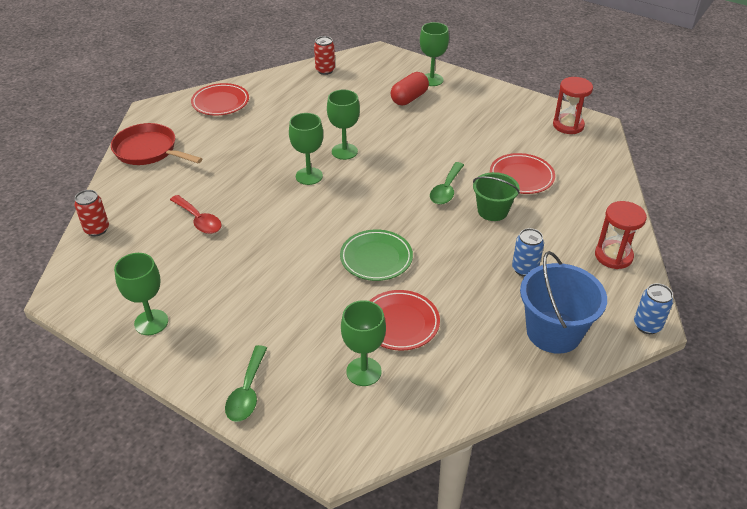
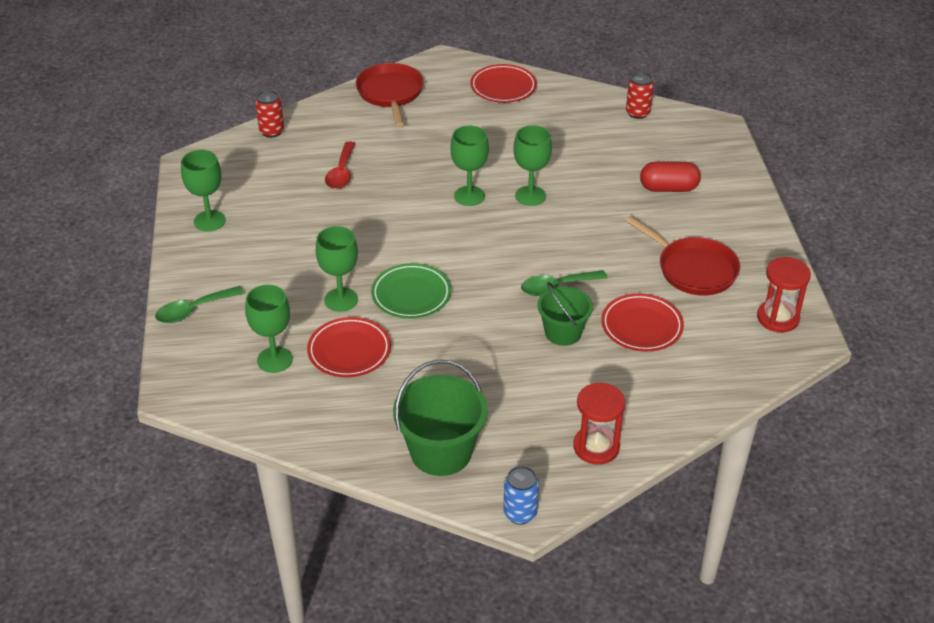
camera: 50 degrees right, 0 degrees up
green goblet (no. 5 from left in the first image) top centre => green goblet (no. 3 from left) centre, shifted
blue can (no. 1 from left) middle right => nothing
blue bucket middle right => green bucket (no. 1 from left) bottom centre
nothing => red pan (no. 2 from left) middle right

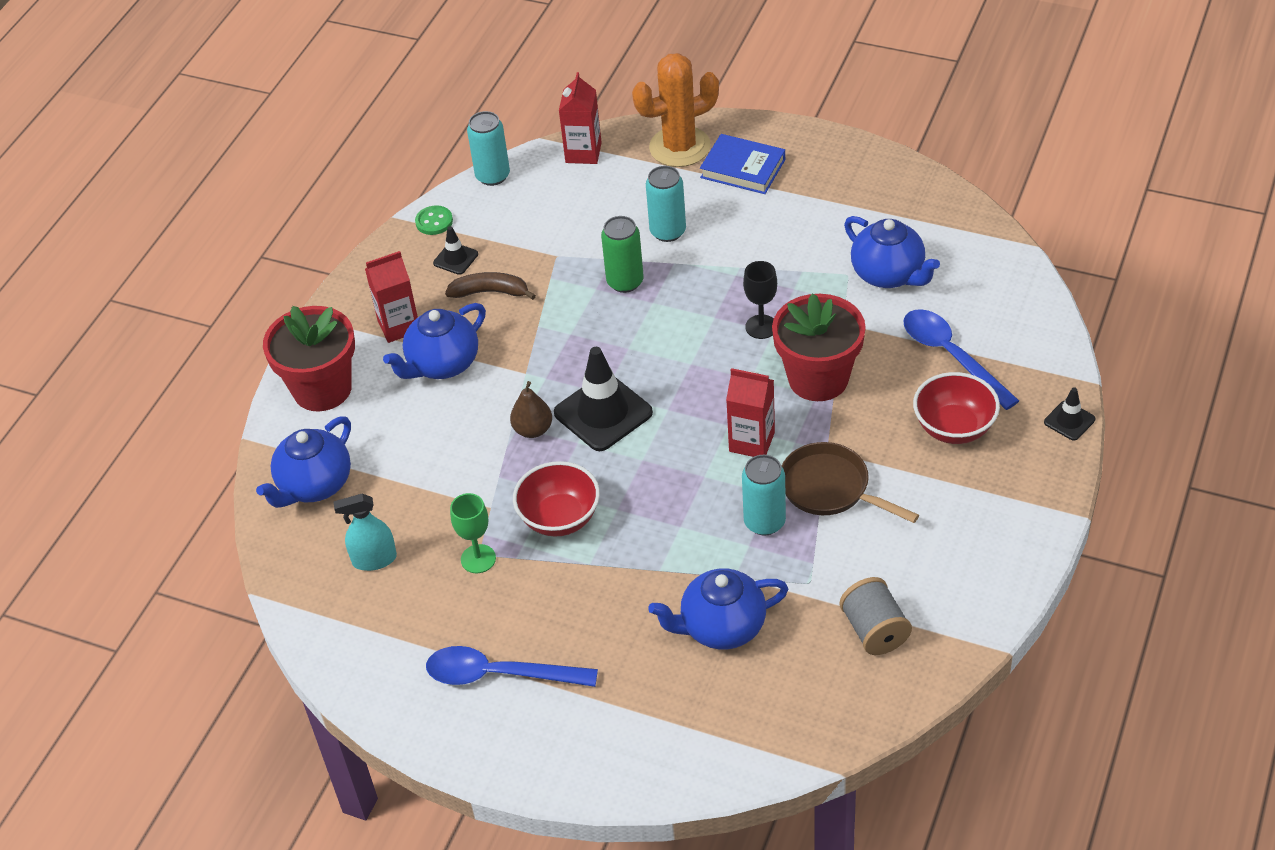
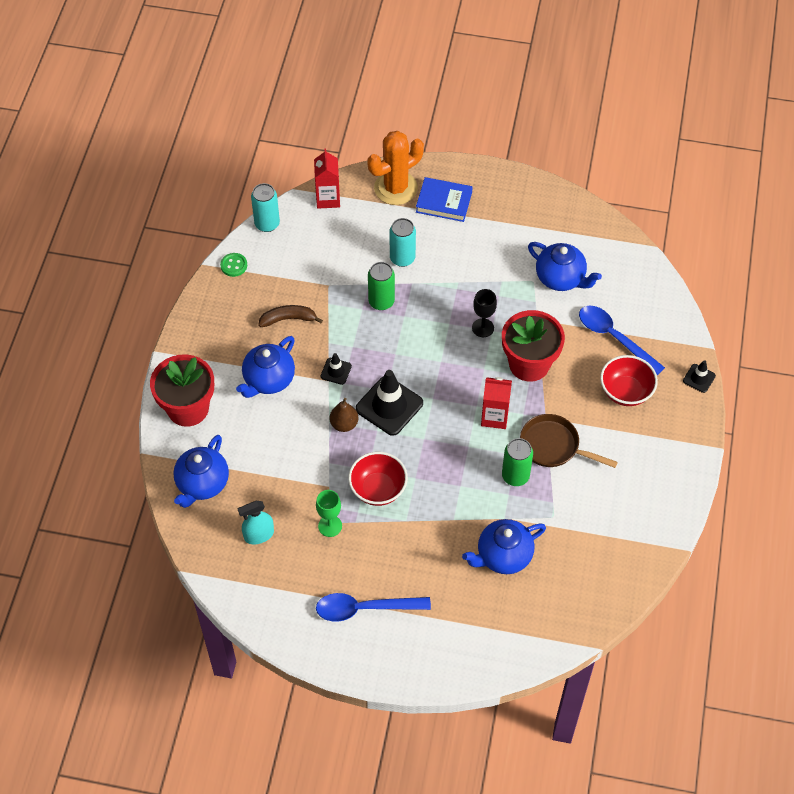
camera: 15 degrees left, 10 degrees up
red carton (no. 1 from left) middle left => nothing
black traffic cone (no. 1 from left) top centre => black traffic cone (no. 1 from left) centre, shifted
turquoise can (no. 3 from left) centre => green can (no. 2 from left) centre
grey spool bottom right => nothing

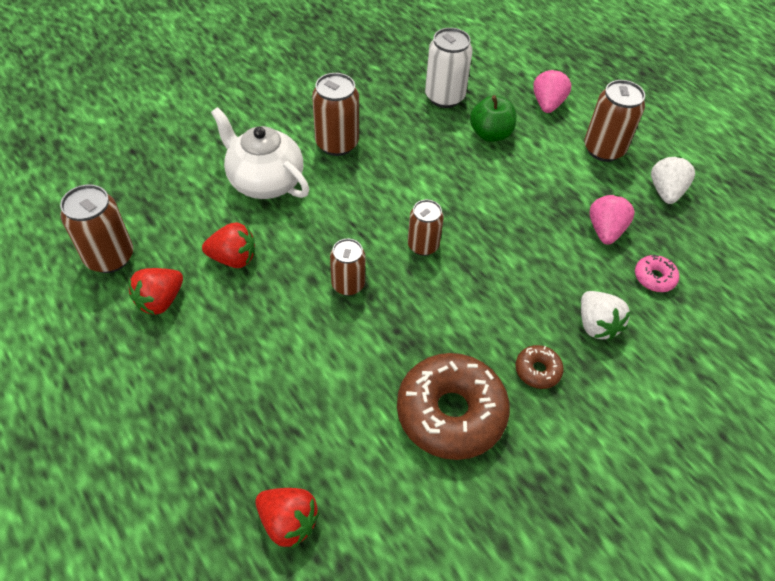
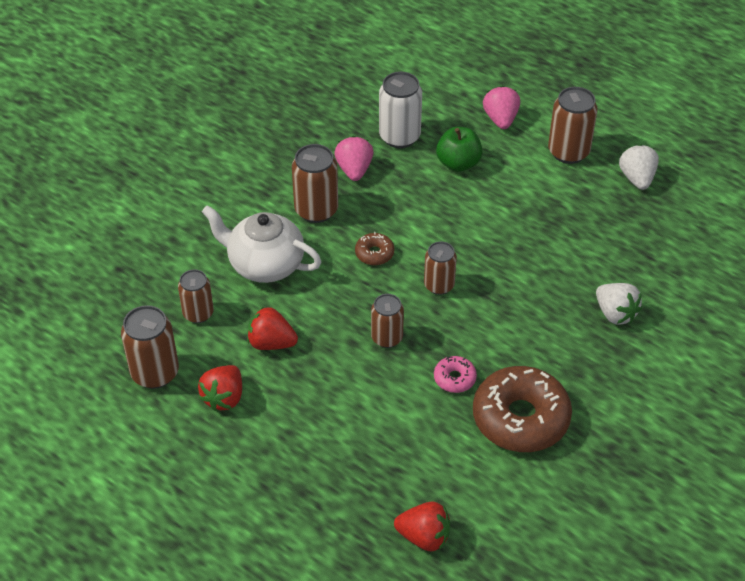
camera: 15 degrees left, 5 degrees down
red strawberry (no. 2 from left) middle left => red strawberry (no. 2 from left) centre, 150 degrees counterclockwise
brown donut (no. 2 from left in the first image) middle right => brown donut (no. 1 from left) centre, shifted
pink strawberry (no. 2 from left in the first image) middle right => pink strawberry (no. 1 from left) top centre, shifted
pink donut middle right => pink donut centre, shifted
nothing => brown can (no. 2 from left) middle left

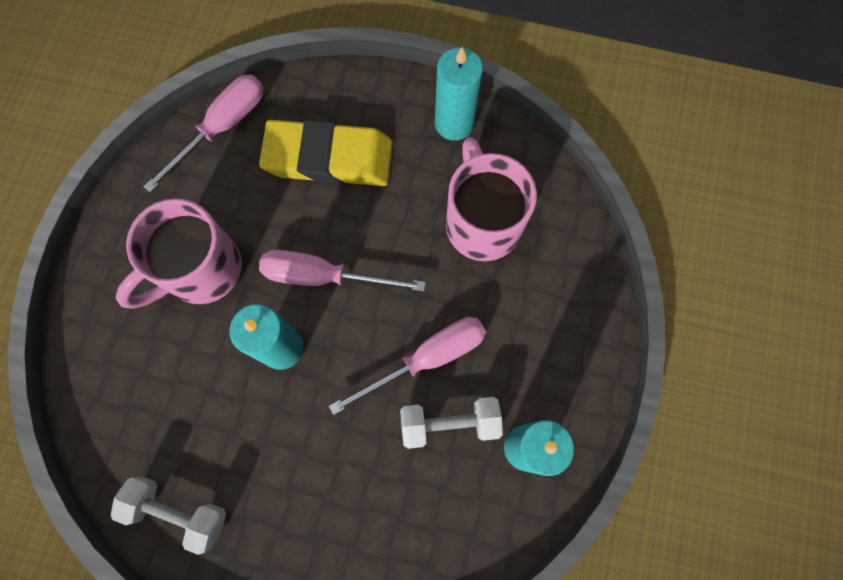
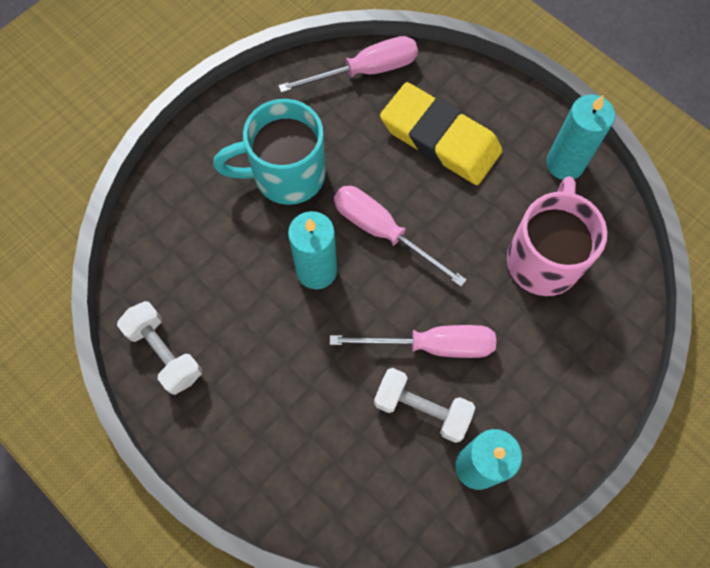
camera: 30 degrees right, 5 degrees down
pink mug (no. 1 from left) middle left => turquoise mug top centre

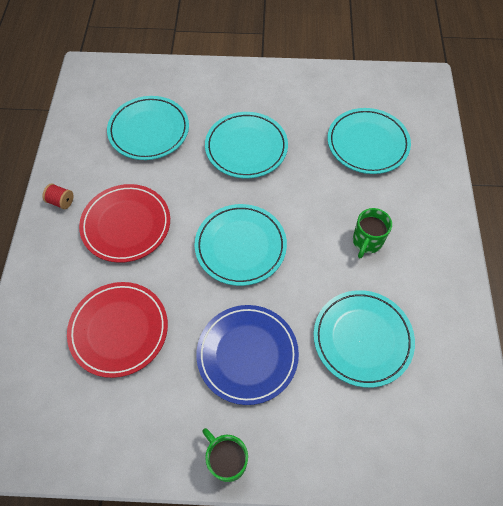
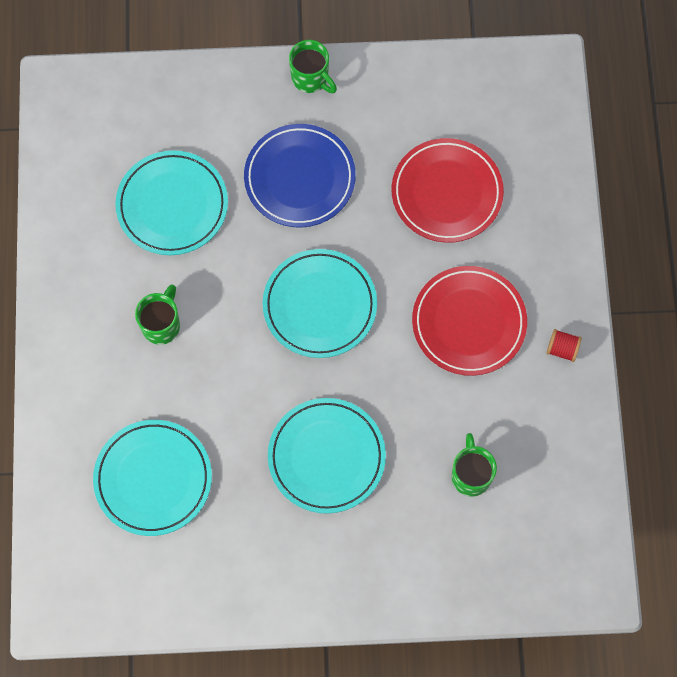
camera: 175 degrees right, 10 degrees up
turquoise plate (no. 1 from left) top left => green mug (no. 3 from left) bottom right

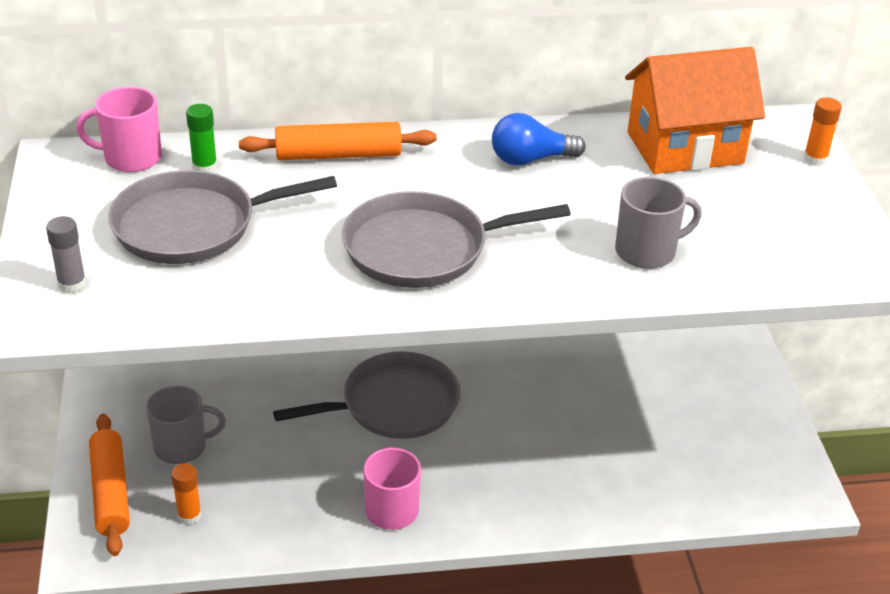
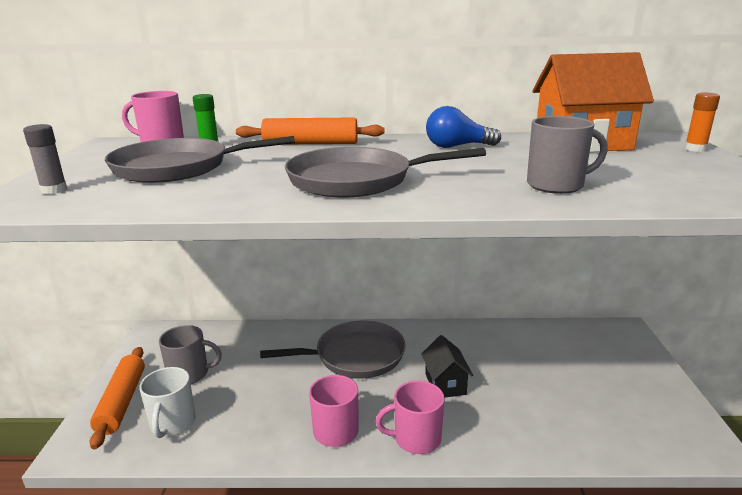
camera: 10 degrees right, 15 degrees down
orange glue stick (no. 1 from left) bottom left => white mug bottom left
nothing => pink mug (no. 3 from left) bottom centre
nothing => black house bottom centre

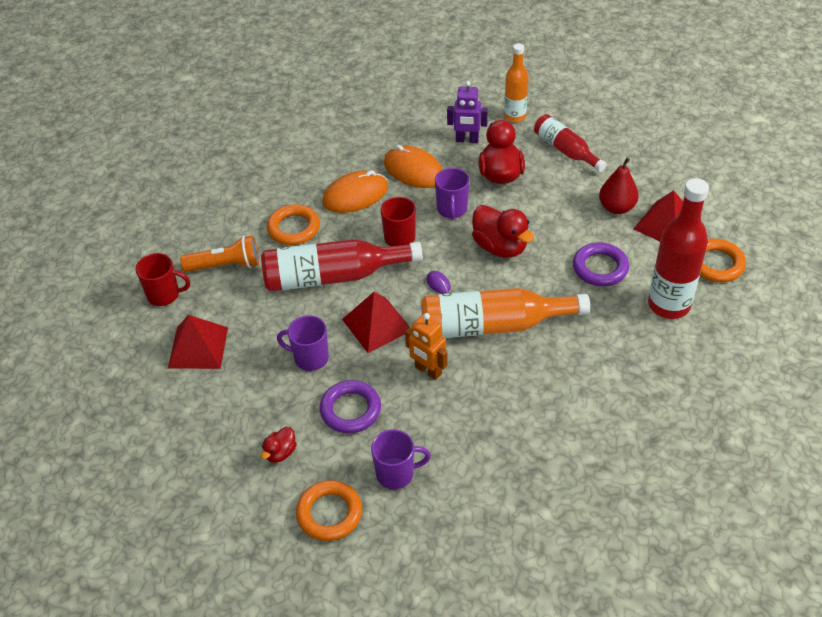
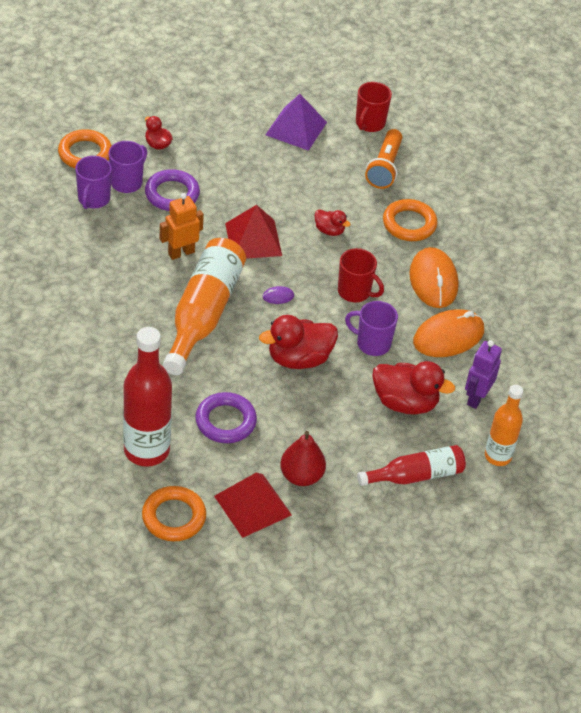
camera: 105 degrees right, 0 degrees up
red pyramid (no. 1 from left) middle left => purple pyramid top centre
red bottle (no. 1 from left) centre => red duck (no. 3 from left) top centre
purple mug (no. 1 from left in the first image) centre => purple mug (no. 2 from left) top left, shifted

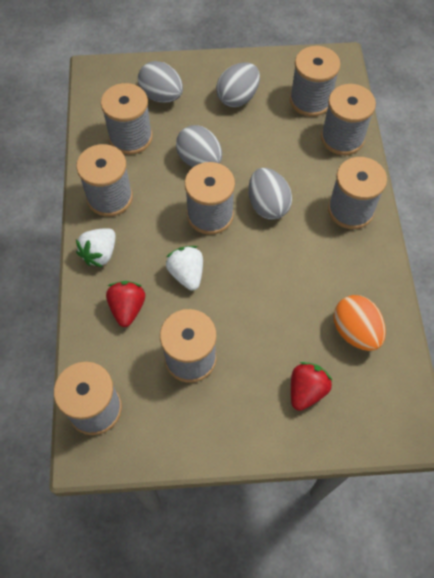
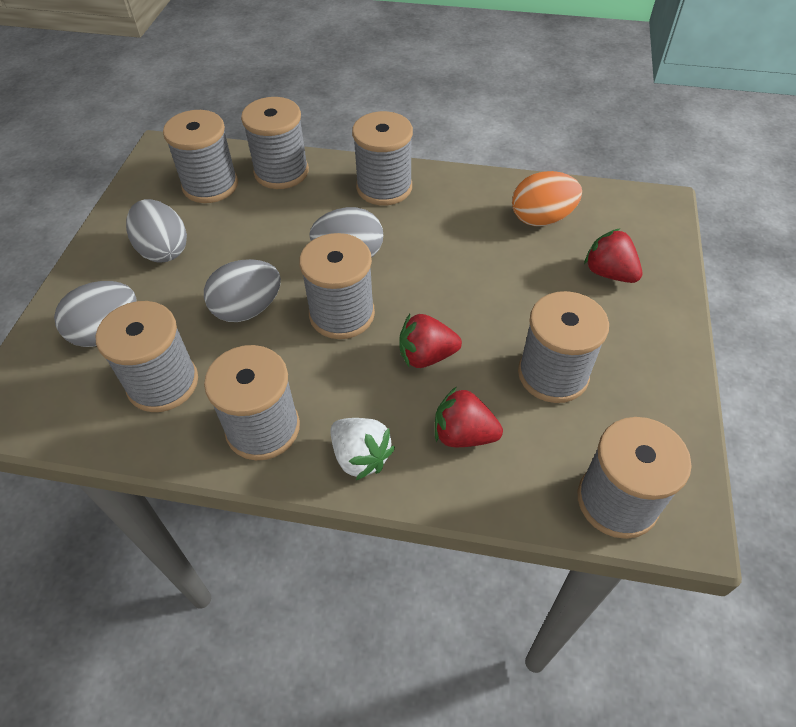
camera: 75 degrees left, 10 degrees down
white strawberry (no. 2 from left) centre => red strawberry (no. 1 from left) centre

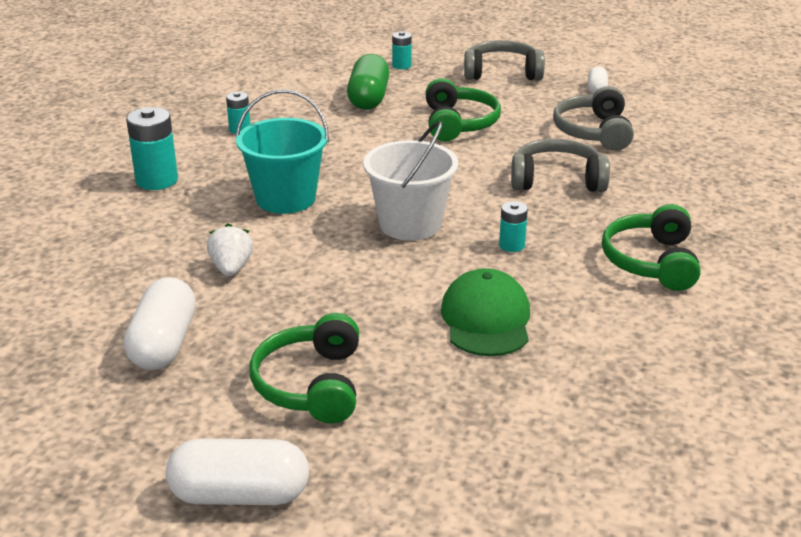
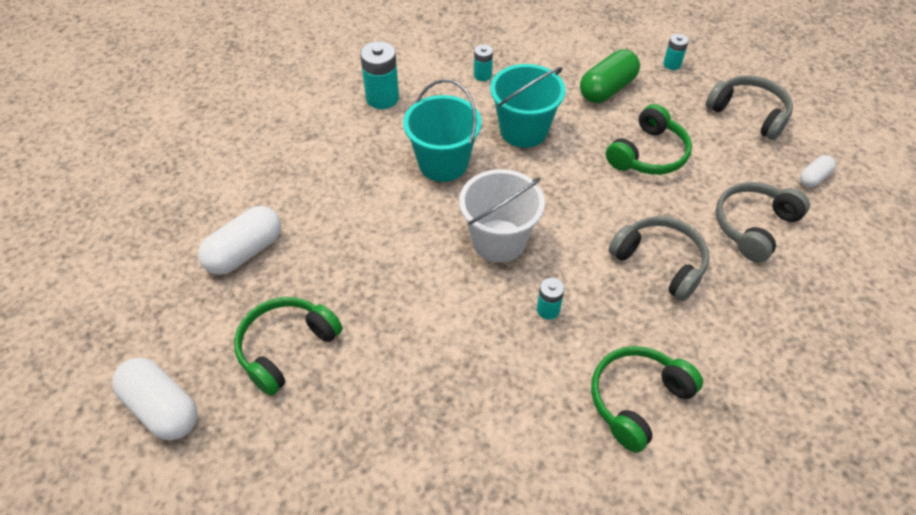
camera: 40 degrees right, 20 degrees up
white strawberry middle left => nothing
green cap centre => nothing
nothing => turquoise bucket (no. 2 from left) top centre

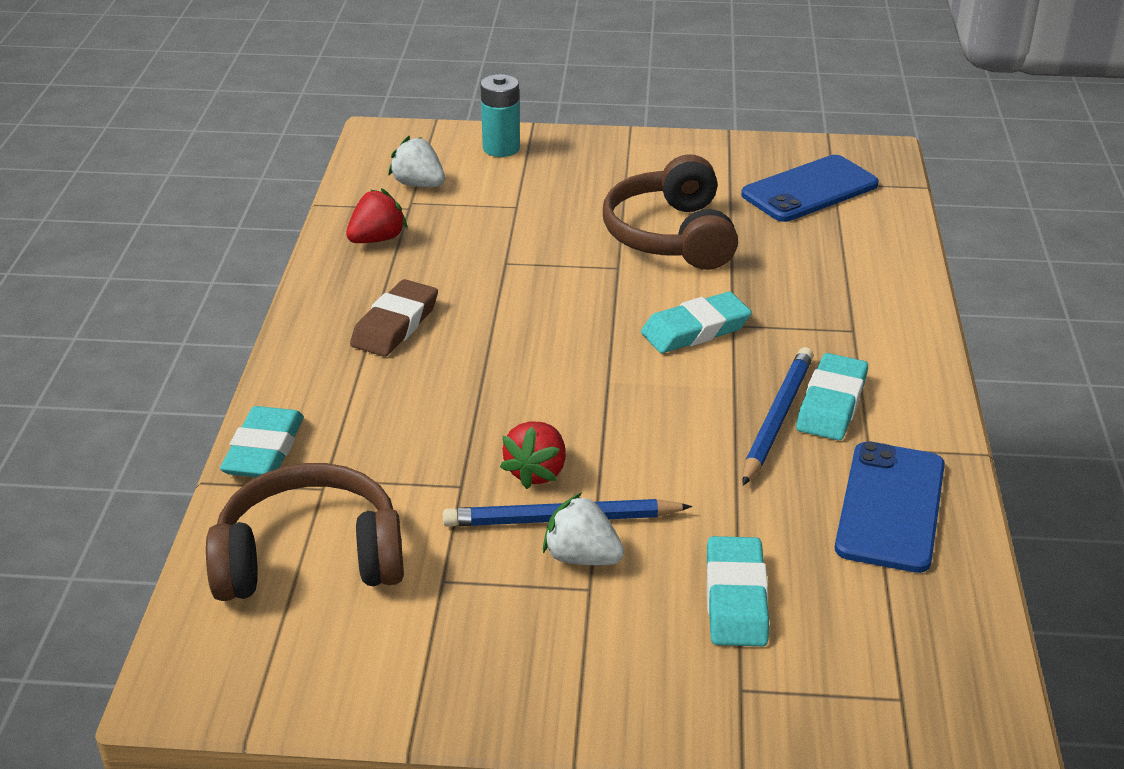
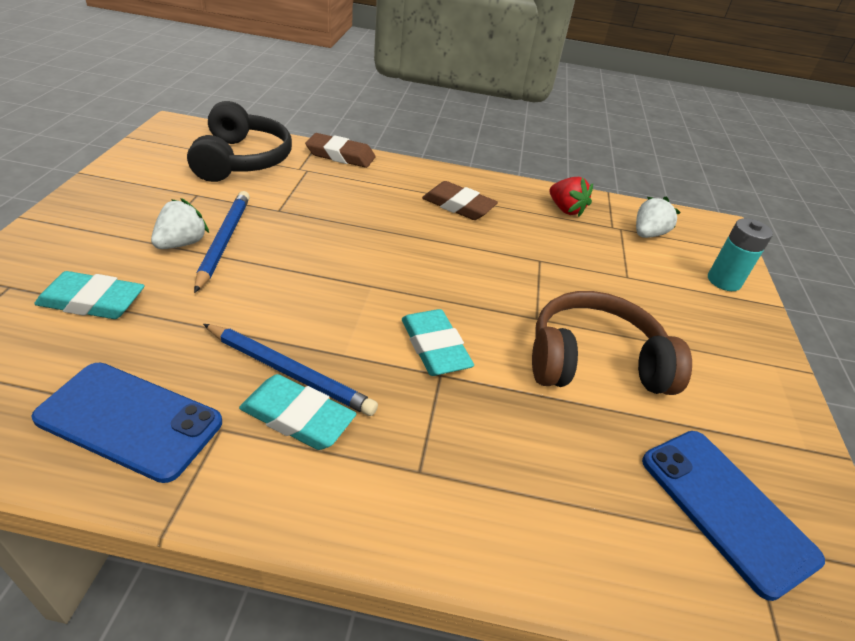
camera: 90 degrees right, 5 degrees up
brown headphones (no. 1 from left) bottom left => black headphones top left
turquoise eraser (no. 1 from left) middle left => brown eraser (no. 1 from left) top centre
red strawberry (no. 2 from left) centre => nothing

